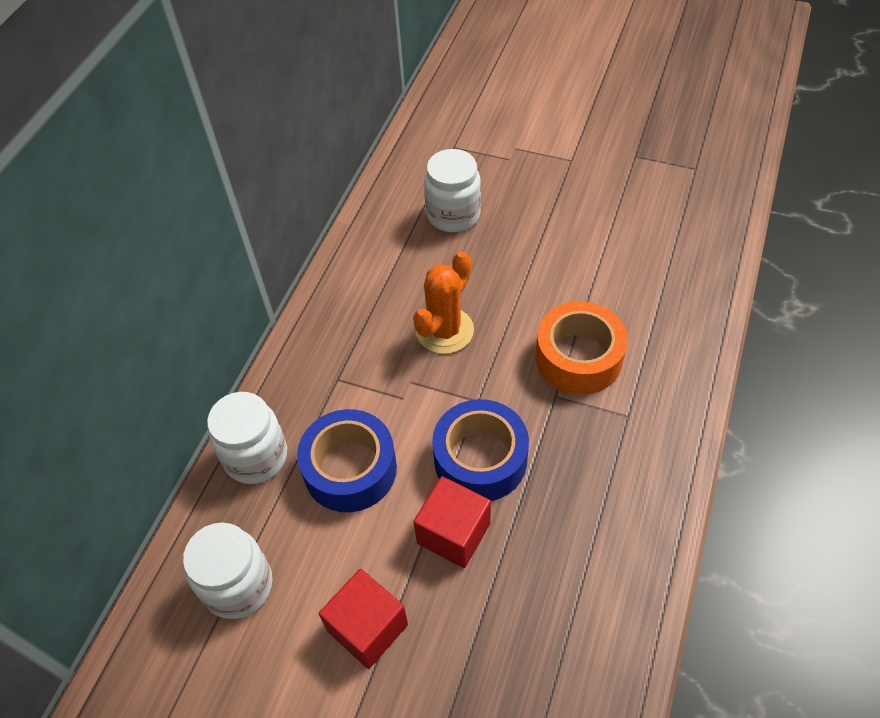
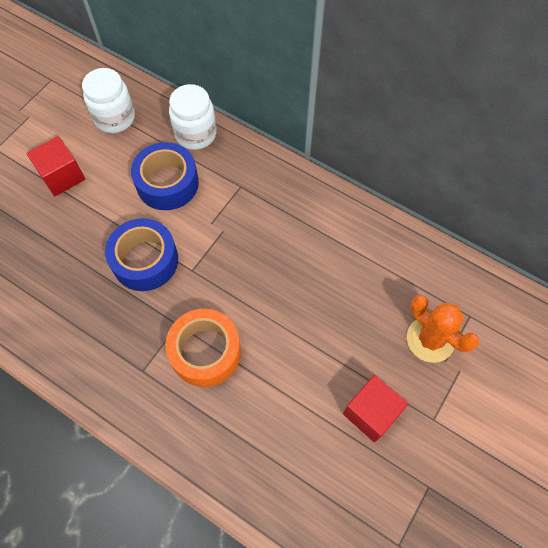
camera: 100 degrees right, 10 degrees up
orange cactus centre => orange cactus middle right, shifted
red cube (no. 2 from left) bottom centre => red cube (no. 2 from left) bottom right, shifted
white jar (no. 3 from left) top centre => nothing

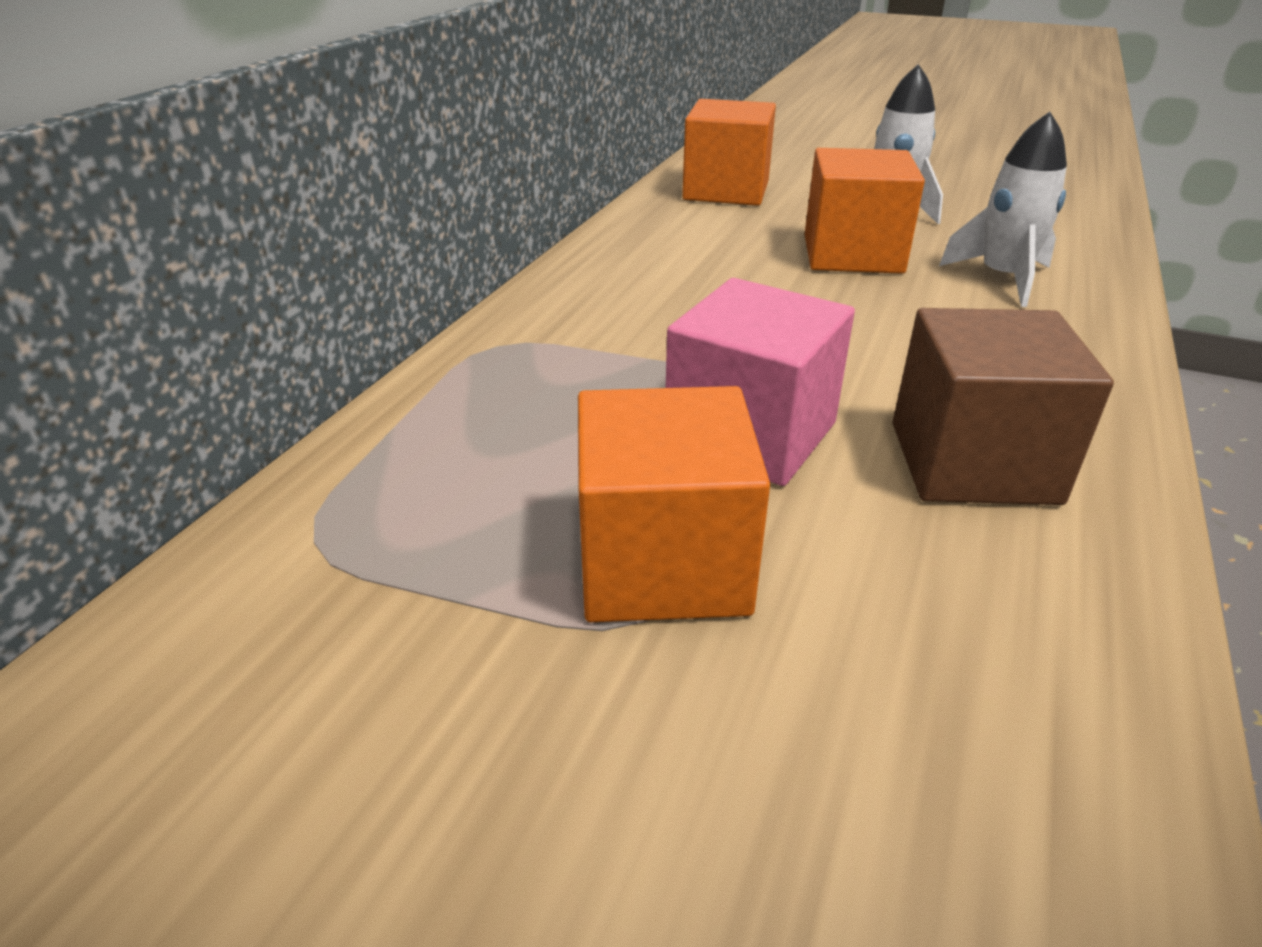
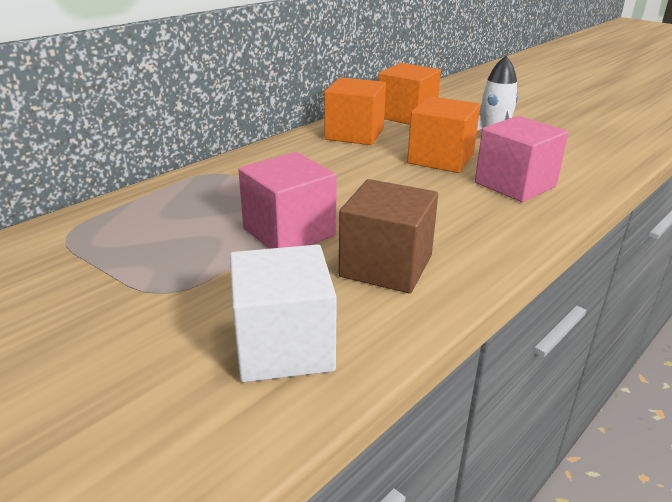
camera: 20 degrees right, 5 degrees down
orange cube (no. 1 from left) centre => orange cube (no. 1 from left) top centre, shifted
white rocket (no. 2 from left) top right => pink cube (no. 2 from left) top right
nothing => white cube centre

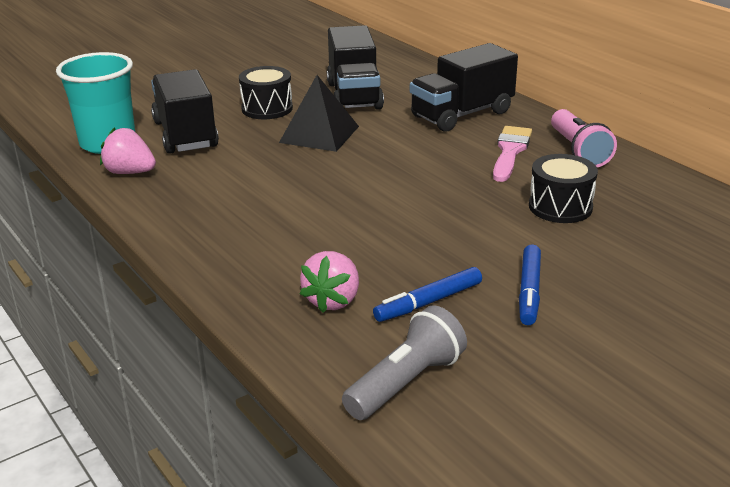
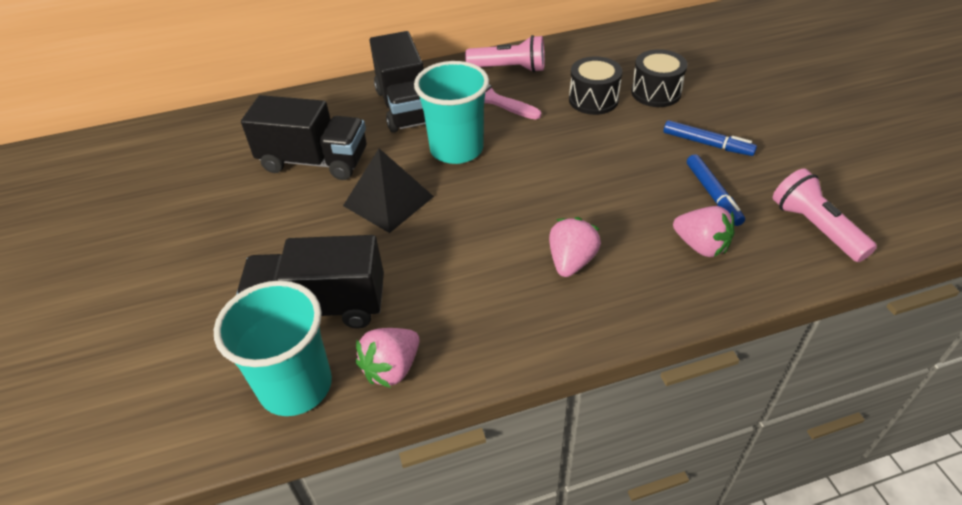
camera: 70 degrees left, 15 degrees up
black drum (no. 1 from left in the first image) top centre => black drum (no. 2 from left) top right, shifted
grey flashlight bottom centre => pink flashlight (no. 2 from left) middle right
nothing => turquoise cup (no. 2 from left) top centre
nothing => pink strawberry (no. 2 from left) centre

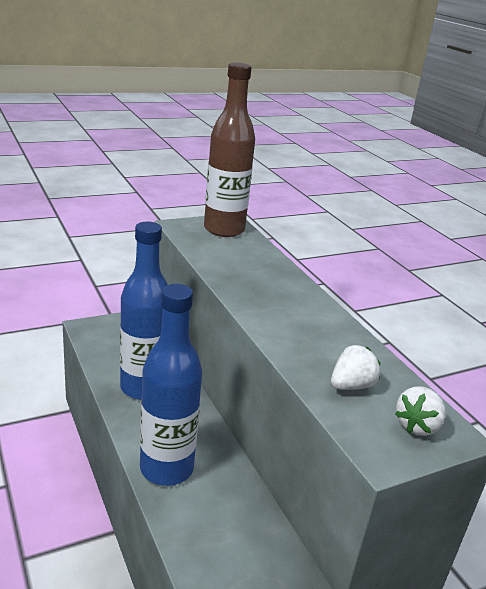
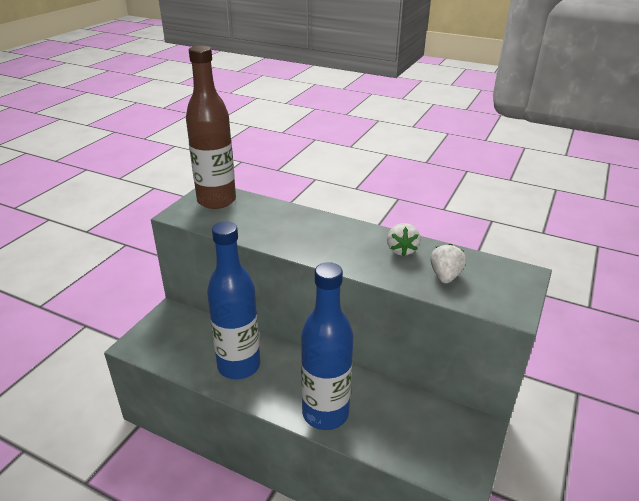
camera: 35 degrees left, 5 degrees up
white strawberry (no. 2 from left in the first image) bottom right => white strawberry (no. 1 from left) centre, shifted

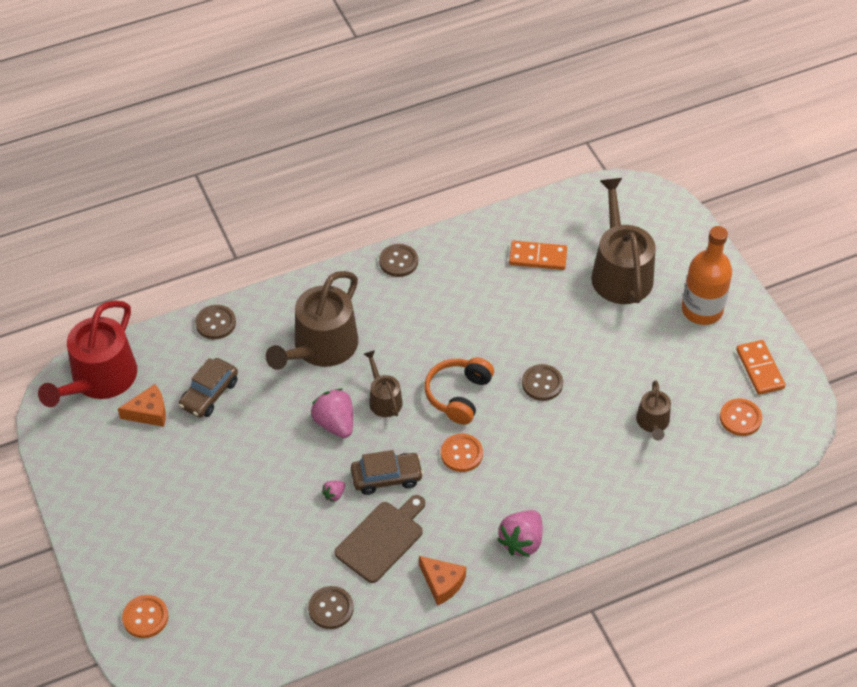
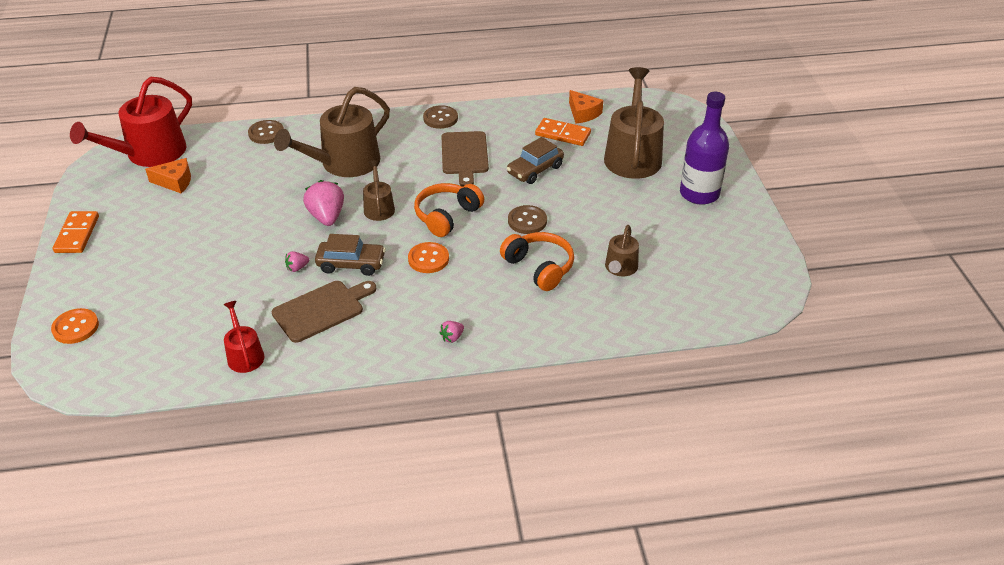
camera: 15 degrees right, 10 degrees down
brown car (no. 1 from left in the first image) middle left => brown car (no. 2 from left) top centre, shifted
brown button (no. 2 from left) bottom centre => red watering can (no. 2 from left) middle left
orange cheese (no. 2 from left) bottom centre => orange cheese (no. 2 from left) top centre, shifted
pink strawberry (no. 3 from left) bottom centre => pink strawberry (no. 3 from left) centre, x0.49
orange bottle middle right => purple bottle top right
orange button (no. 3 from left) middle right => nothing
orange domino (no. 2 from left in the first image) middle right => orange domino (no. 1 from left) middle left, shifted
nothing => brown cutting board (no. 2 from left) top centre
nothing => orange headphones (no. 2 from left) centre

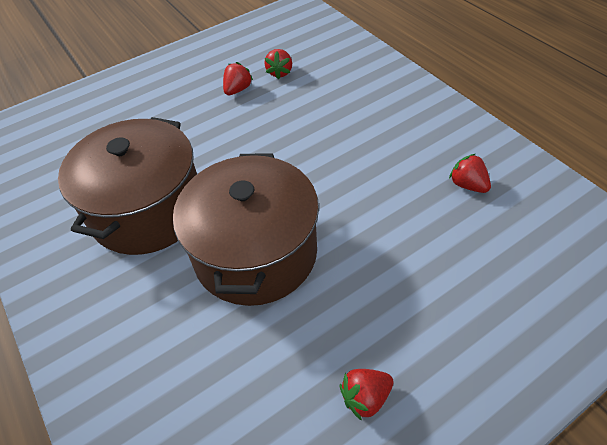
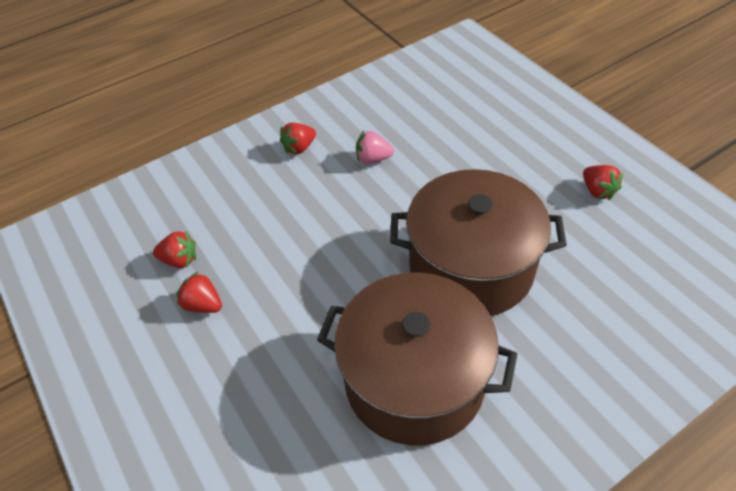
camera: 90 degrees left, 0 degrees up
red strawberry (no. 4 from left in the first image) middle right => red strawberry (no. 3 from left) top centre, shifted
nothing => pink strawberry top centre

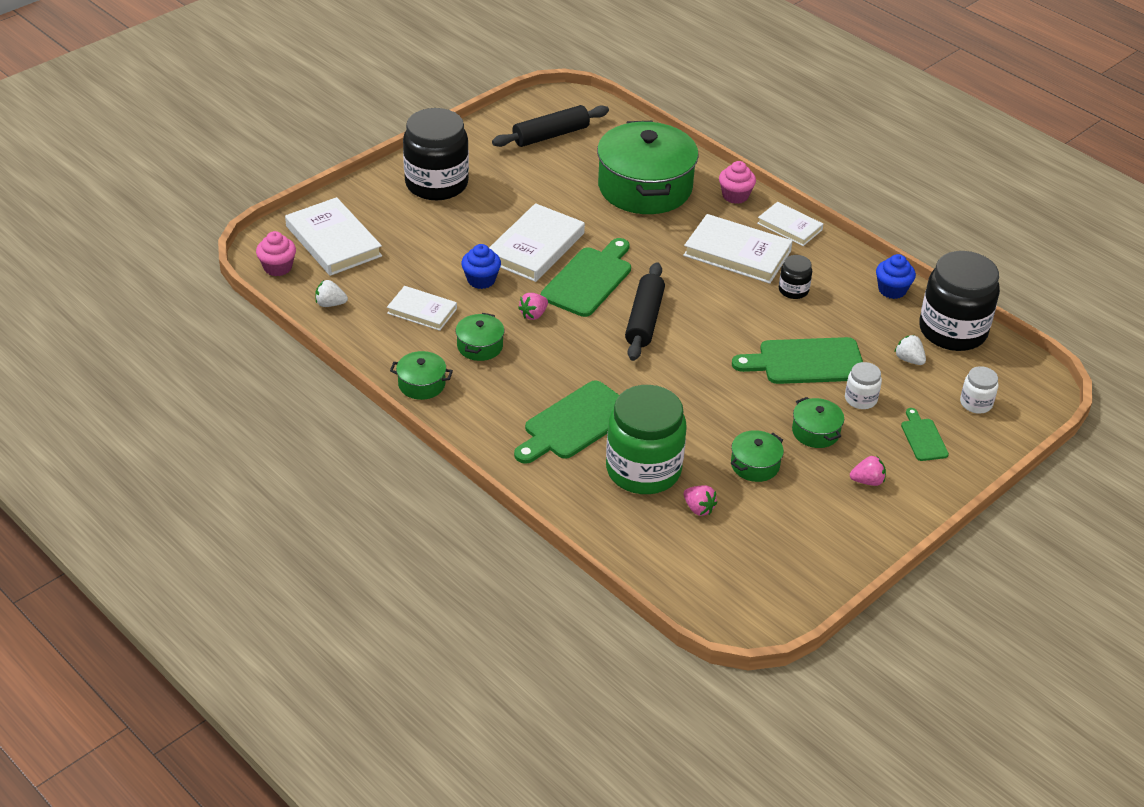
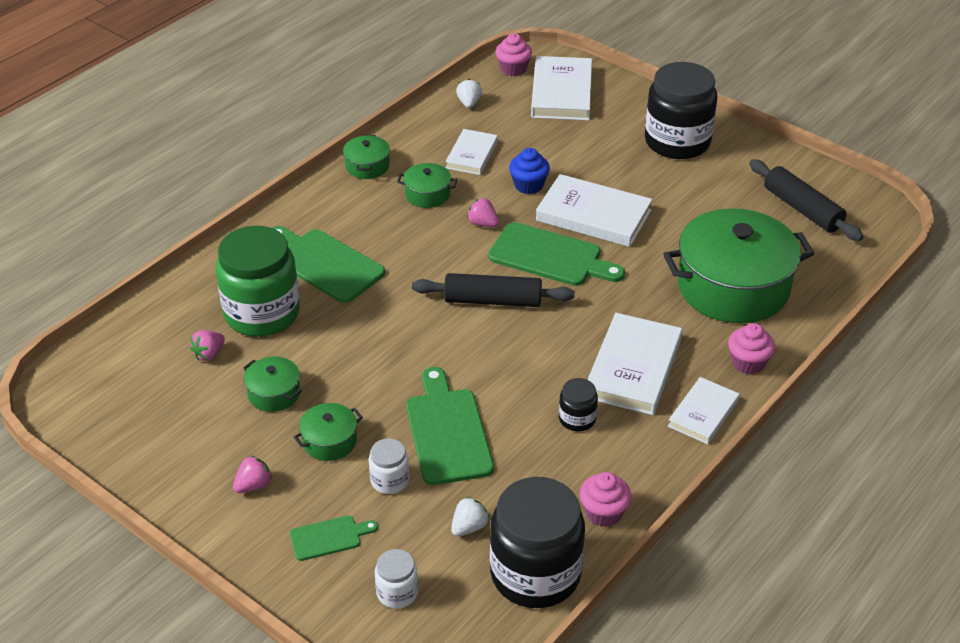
camera: 85 degrees right, 0 degrees up
white book (no. 1 from left in the first image) top left => white book (no. 2 from left) top centre, 45 degrees counterclockwise
pink strawberry (no. 3 from left in the first image) middle right => pink strawberry (no. 2 from left) bottom left, 120 degrees counterclockwise
blue cupcake (no. 2 from left) middle right => pink cupcake (no. 2 from left) bottom centre

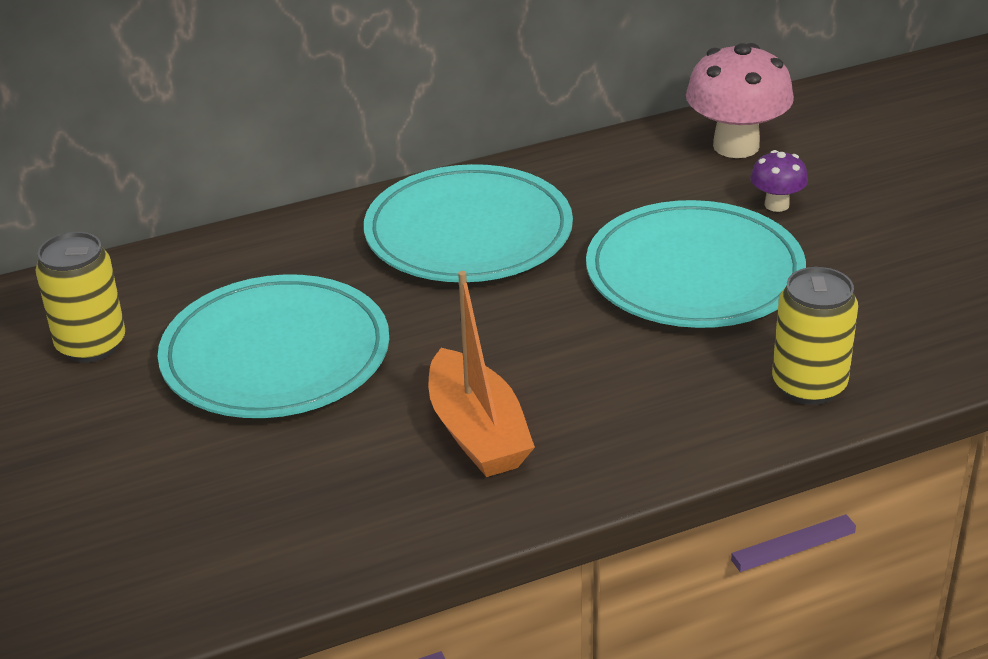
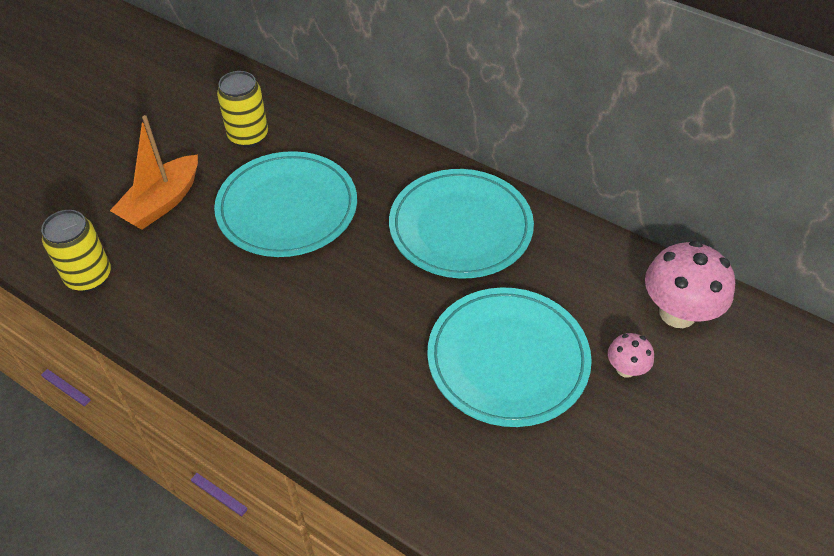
camera: 55 degrees right, 15 degrees up
orange boat centre => orange boat top left, shifted
purple mushroom top right => pink mushroom (no. 1 from left) middle right
yellow can (no. 2 from left in the first image) middle right => yellow can (no. 1 from left) middle left, shifted

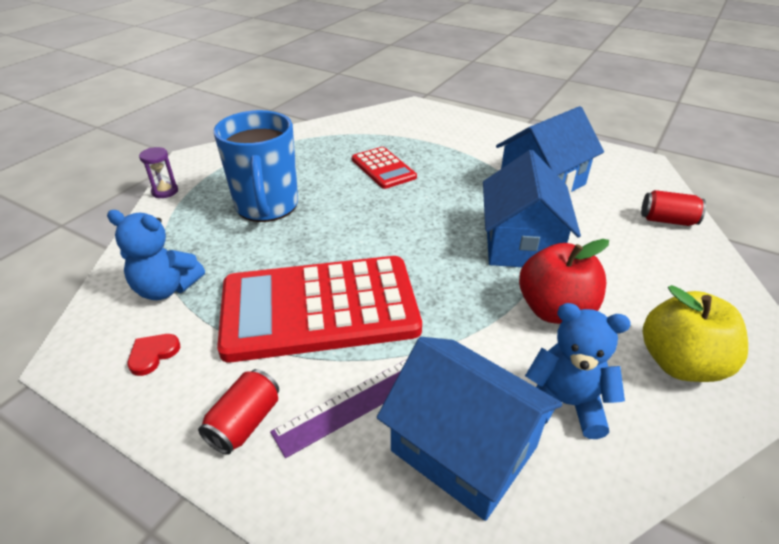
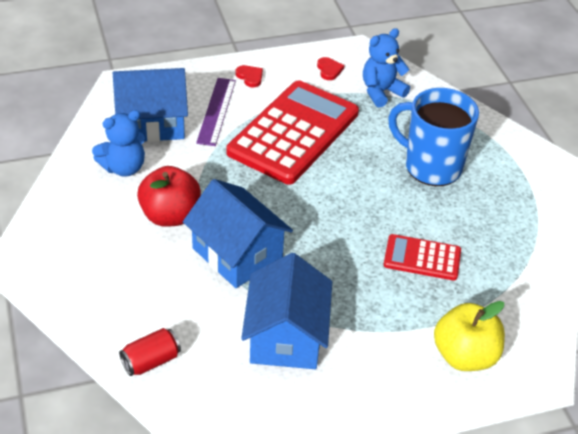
camera: 130 degrees right, 5 degrees up
purple hourglass top left => nothing
red can (no. 1 from left) bottom left => red heart (no. 1 from left) top centre
yellow apple middle right => yellow apple bottom right, shifted

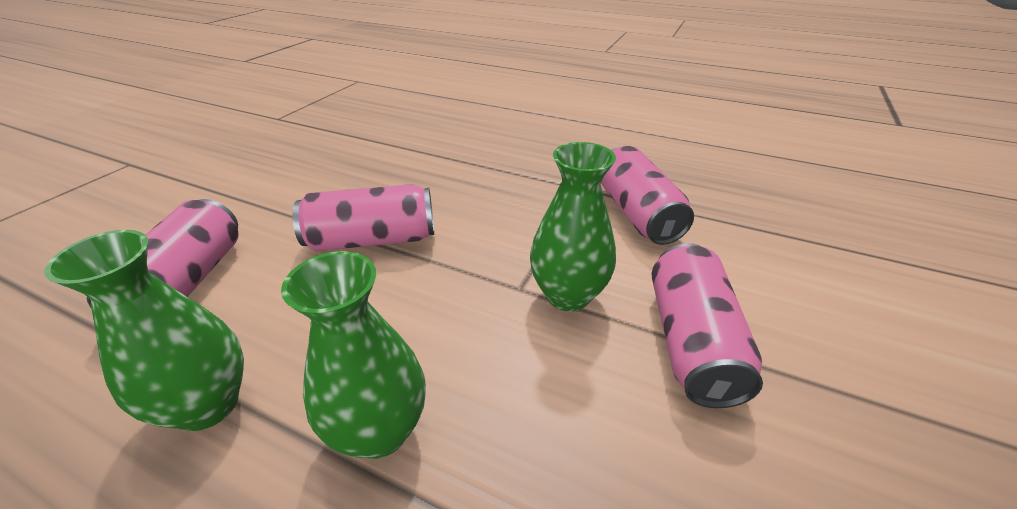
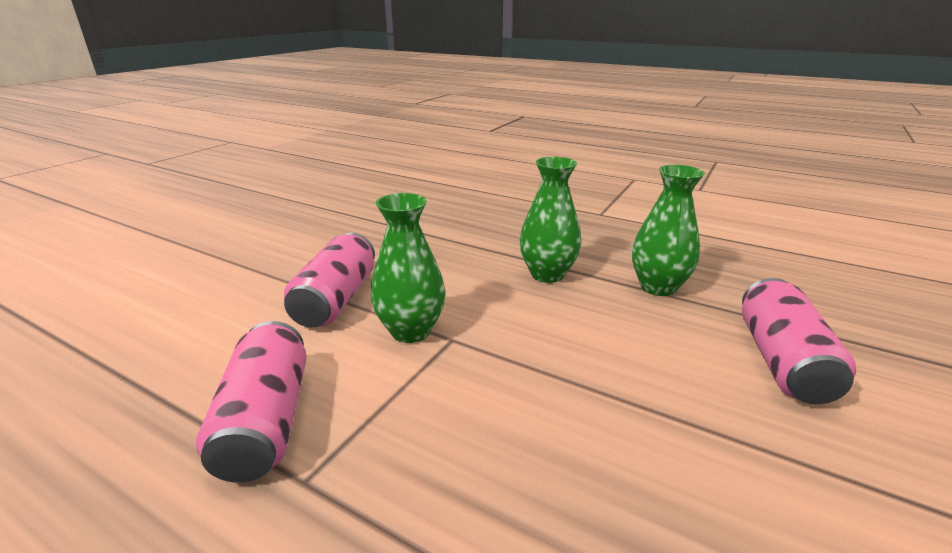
camera: 175 degrees left, 10 degrees down
pink can (no. 2 from left) centre => nothing

